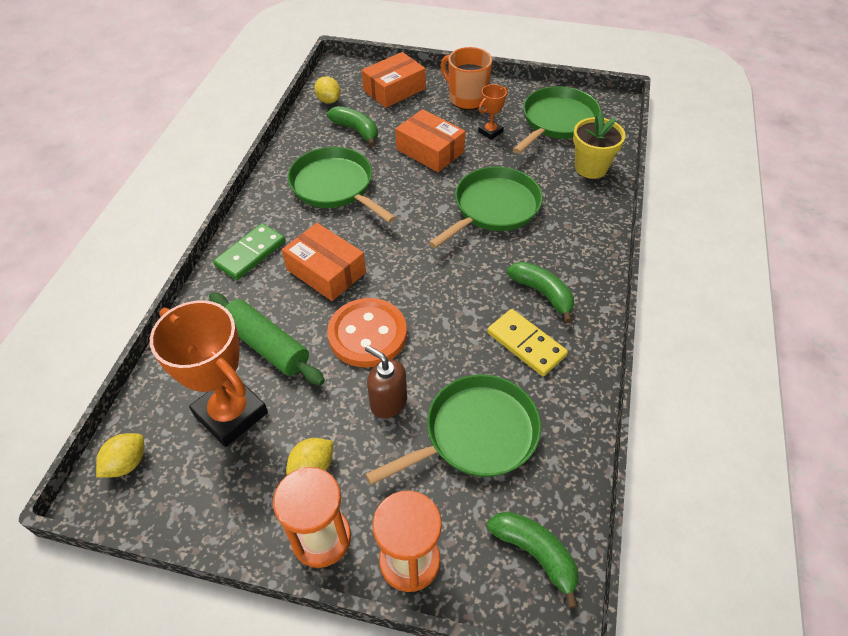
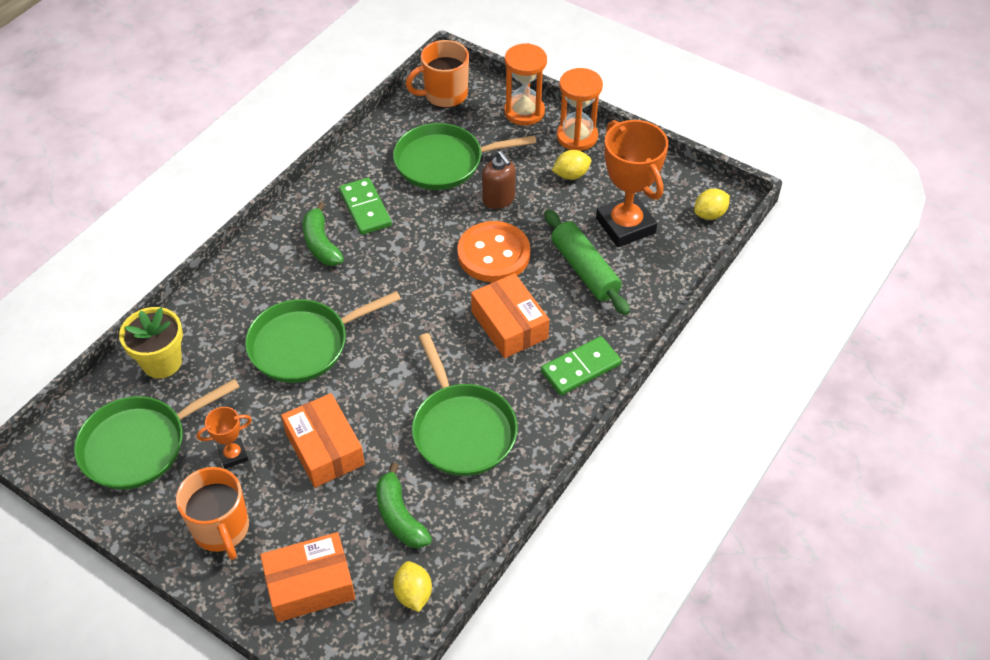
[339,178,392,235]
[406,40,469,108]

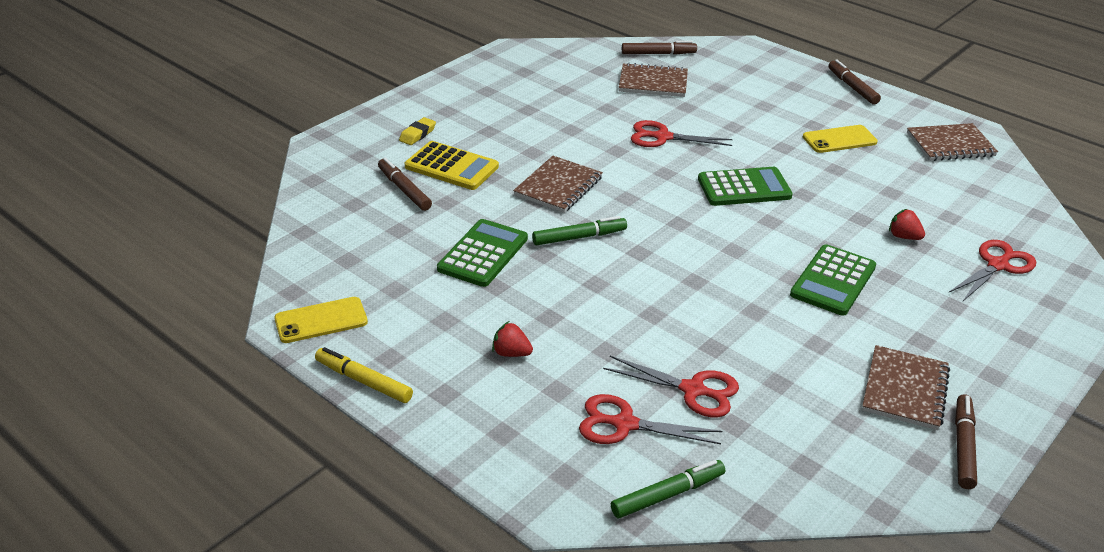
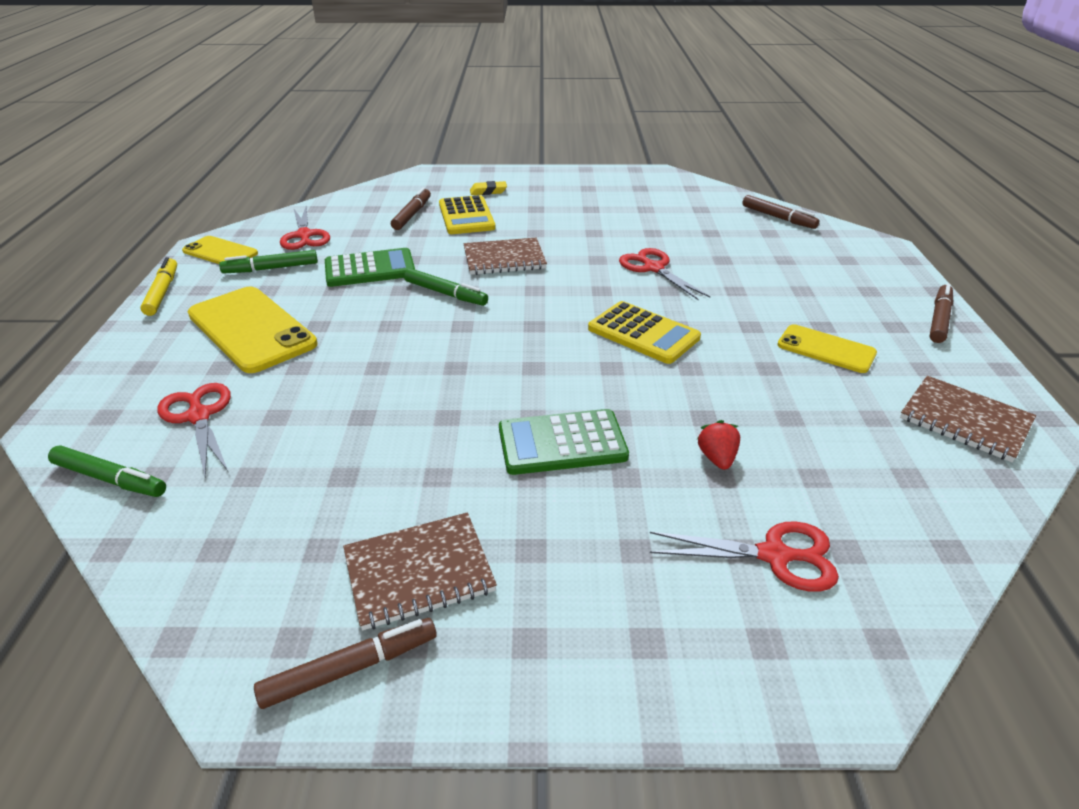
[188,286,318,373]
[280,207,330,250]
[619,62,688,97] (first image)
[588,301,701,364]
[219,250,318,273]

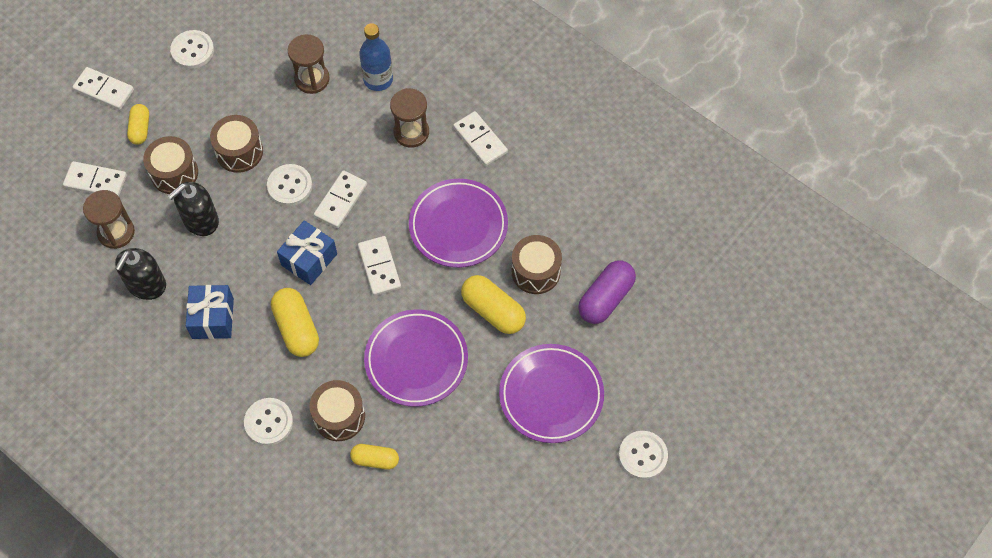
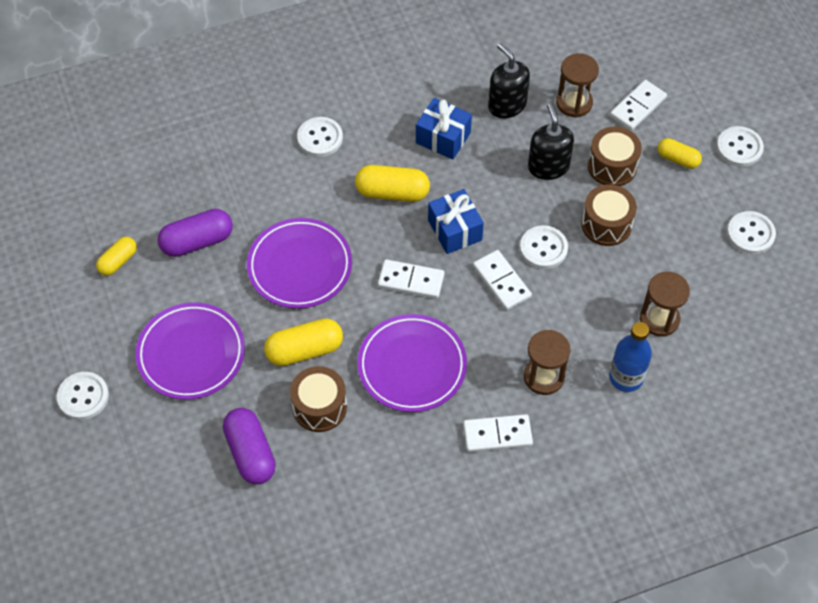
[717,126,764,167]
[310,380,365,441] (first image)
[96,237,137,276]
[157,209,233,257]

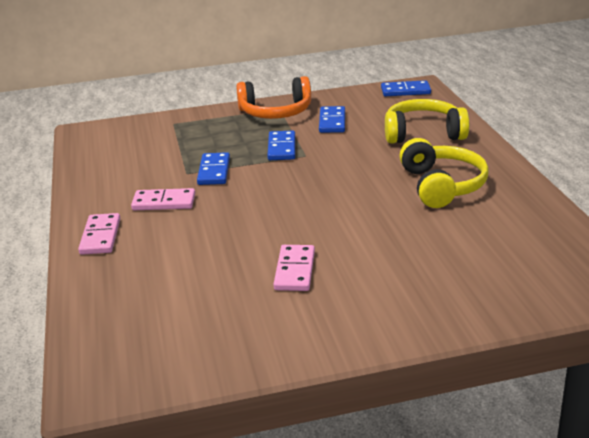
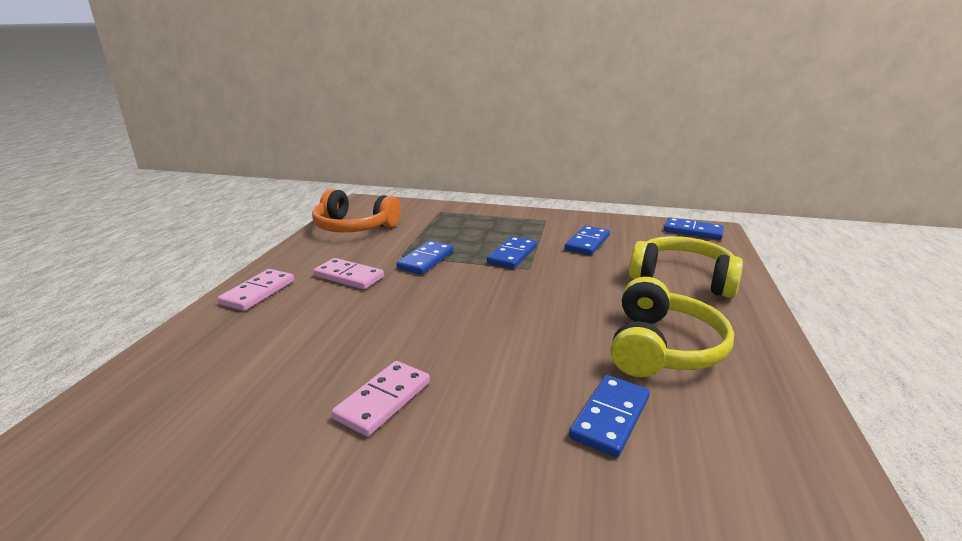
[312,189,401,232]
[569,375,650,457]

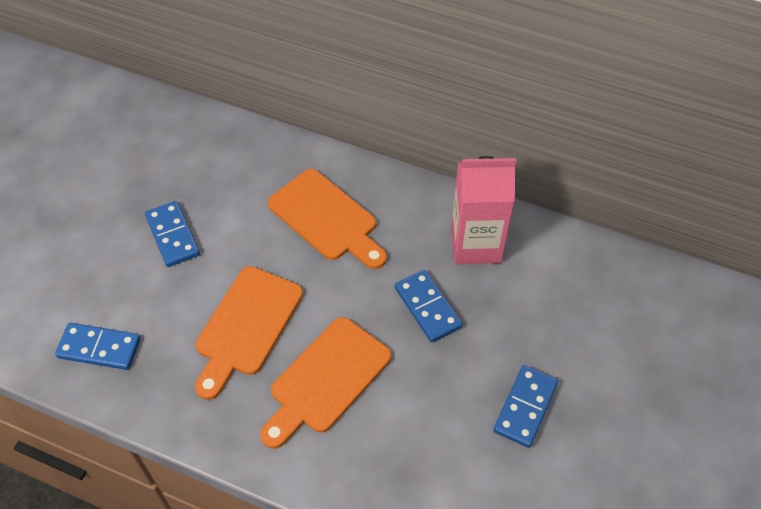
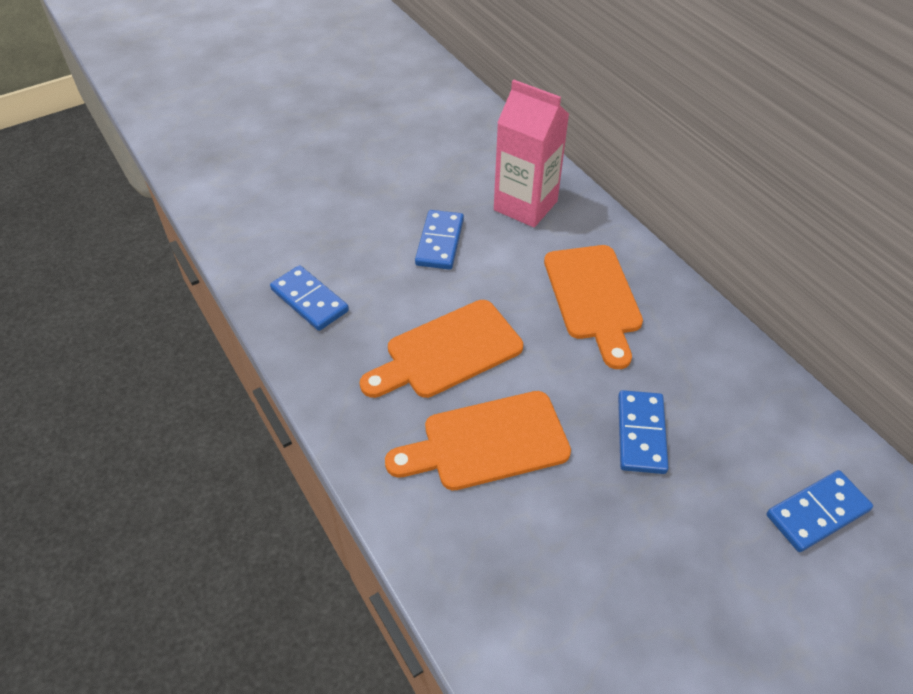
[494,80,569,227]
[766,470,873,552]

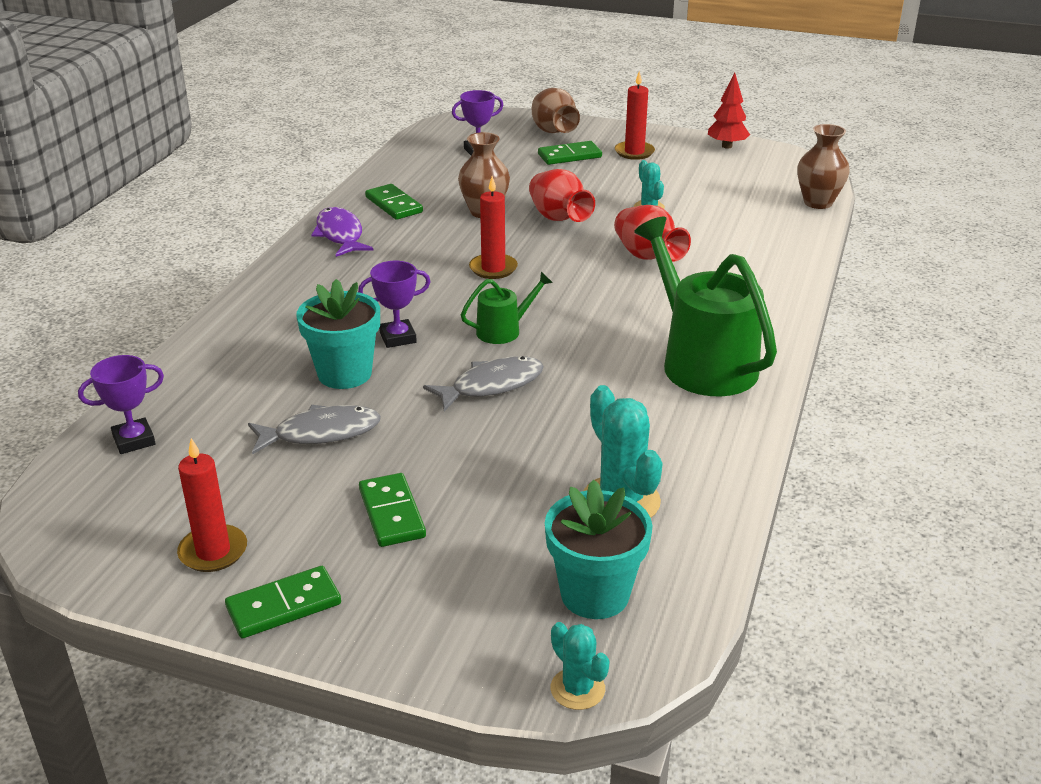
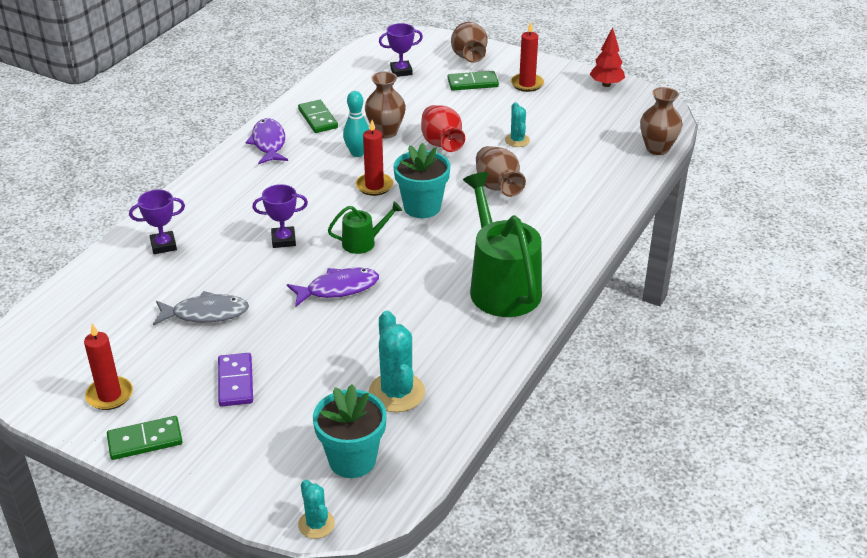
[129,190,185,254]
[393,143,451,218]
[218,353,253,406]
[287,268,379,307]
[476,146,526,197]
[343,91,370,157]

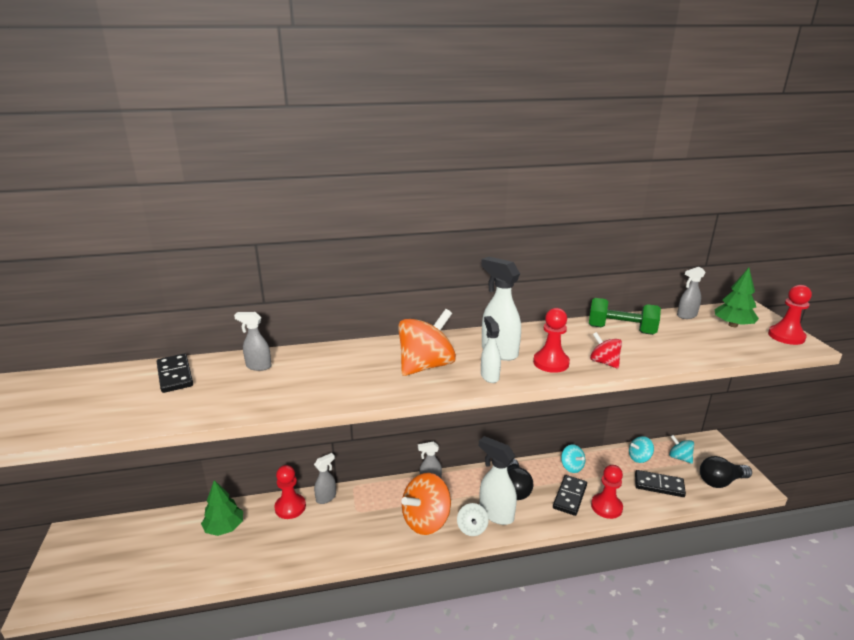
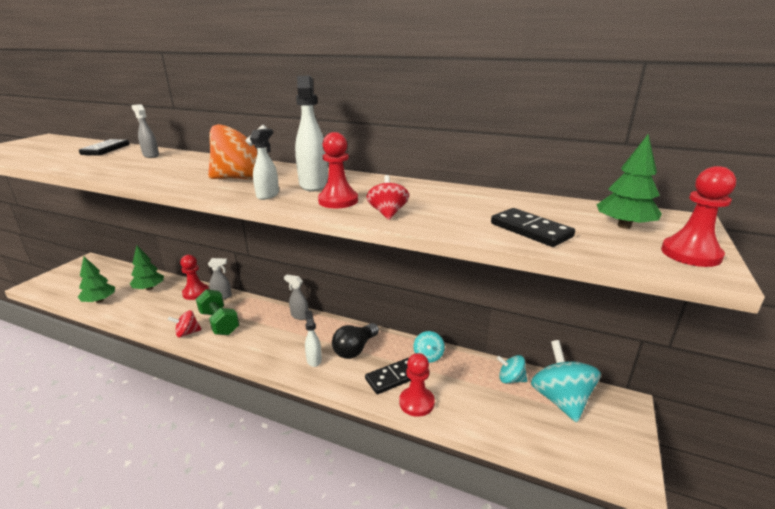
[401,473,451,535] (first image)
[457,503,489,536] (first image)
[305,310,322,367]
[196,289,239,335]
[491,208,575,247]
[531,340,601,422]
[677,267,705,319] (first image)
[700,456,752,488] (first image)
[78,257,115,303]
[168,310,202,338]

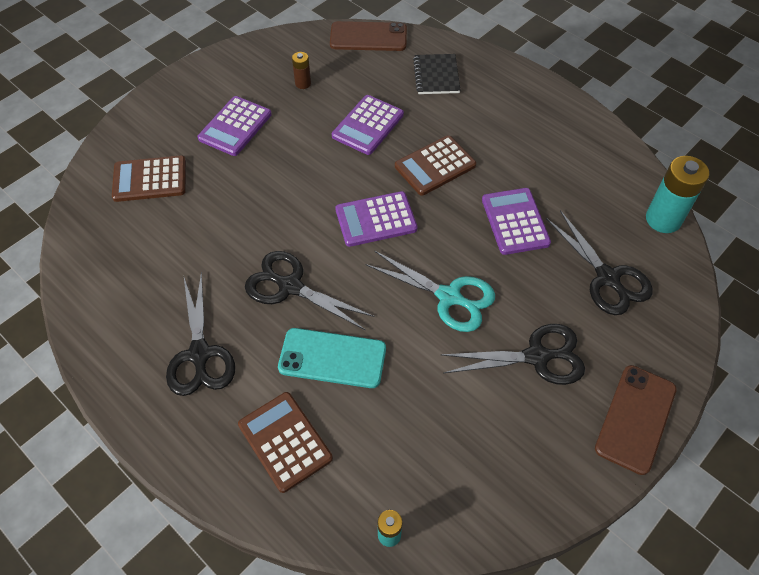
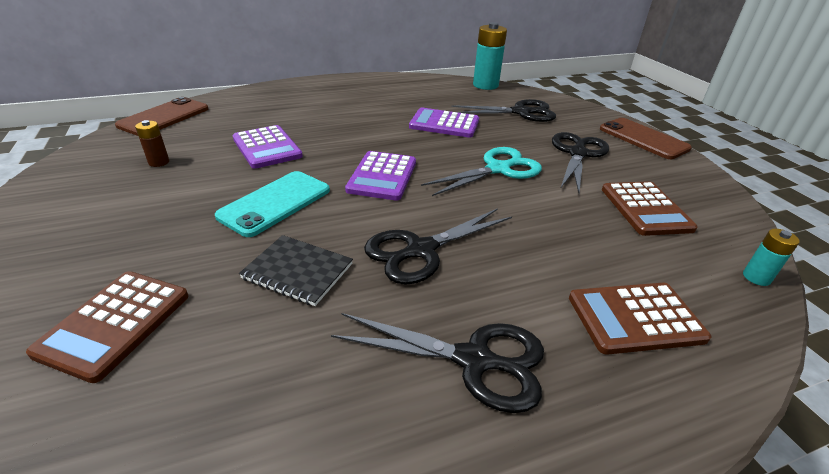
[198,96,272,156] (first image)
[215,171,330,237]
[602,181,698,236]
[239,235,353,306]

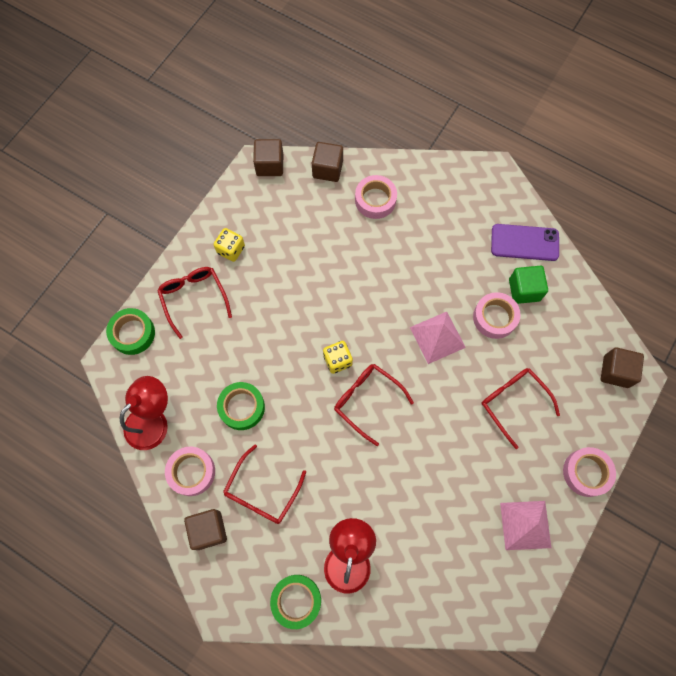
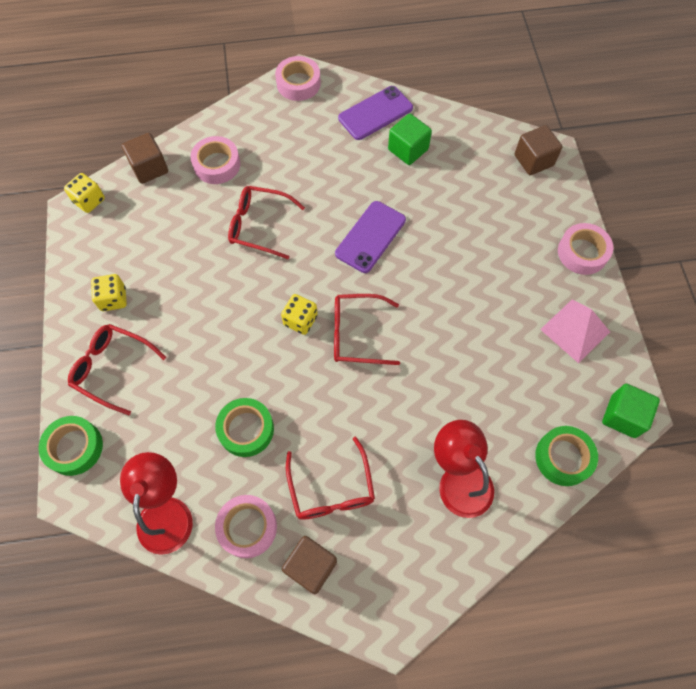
[64,173,105,213]
[535,426,598,486]
[335,201,406,273]
[275,56,321,101]
[228,186,305,259]
[602,384,660,438]

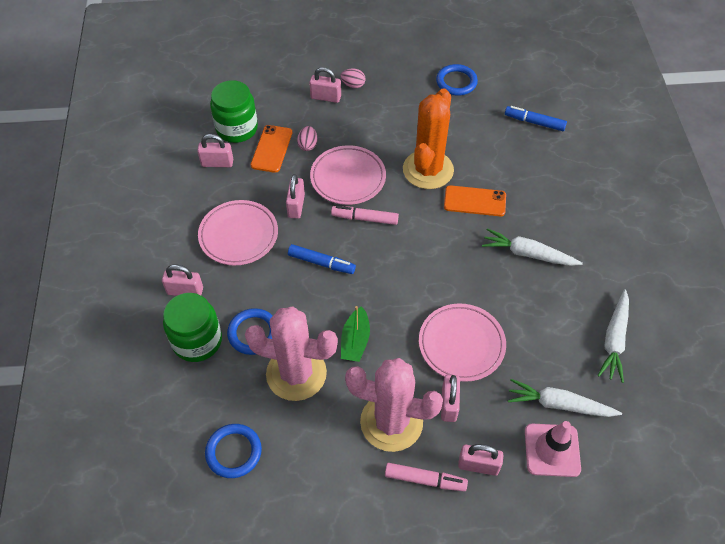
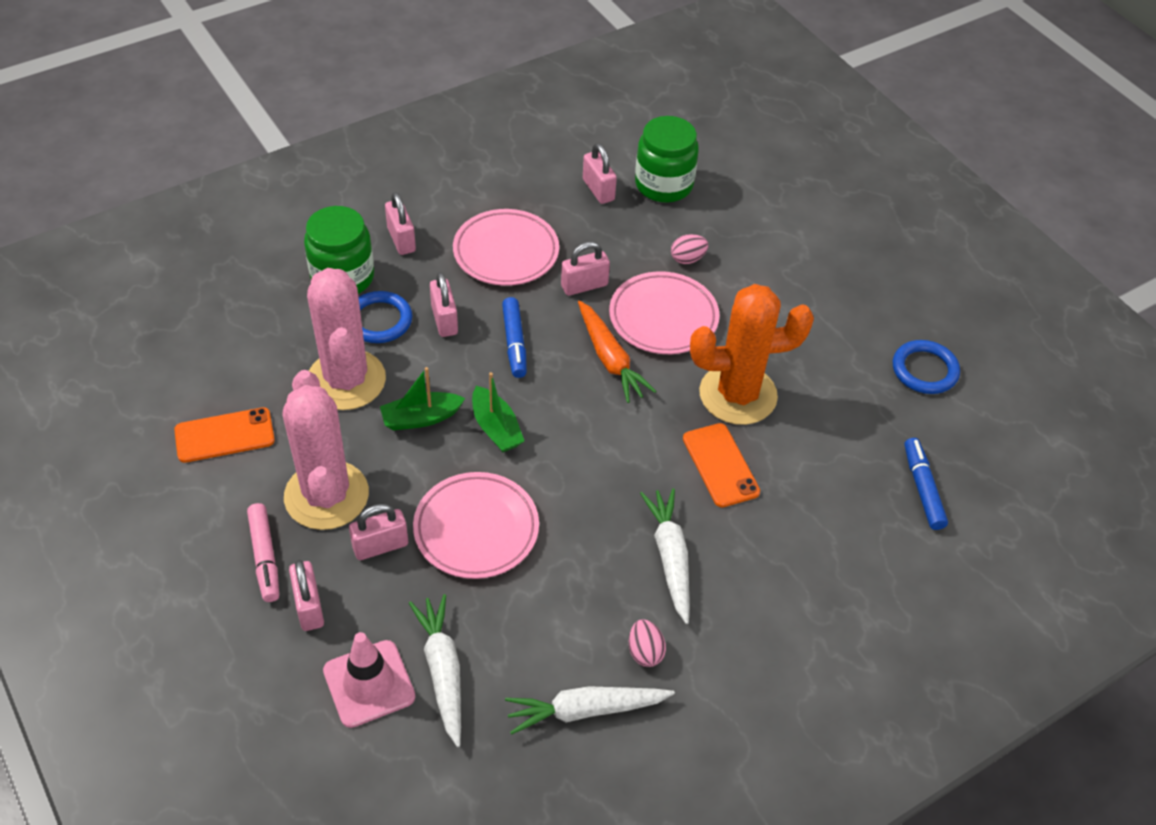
[205,424,262,478] (first image)
[174,407,275,463]
[430,272,458,337]
[578,301,656,403]
[629,619,666,667]
[472,372,524,452]

